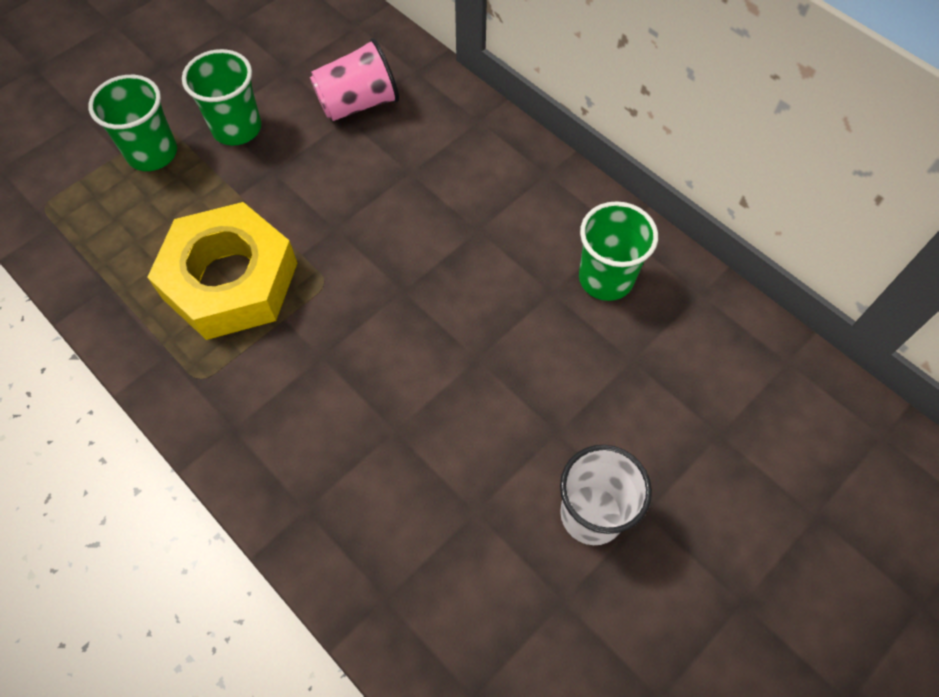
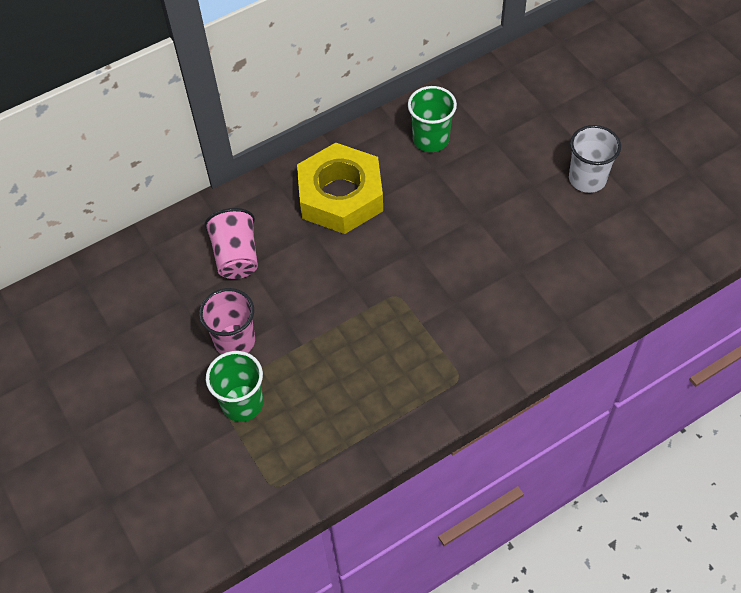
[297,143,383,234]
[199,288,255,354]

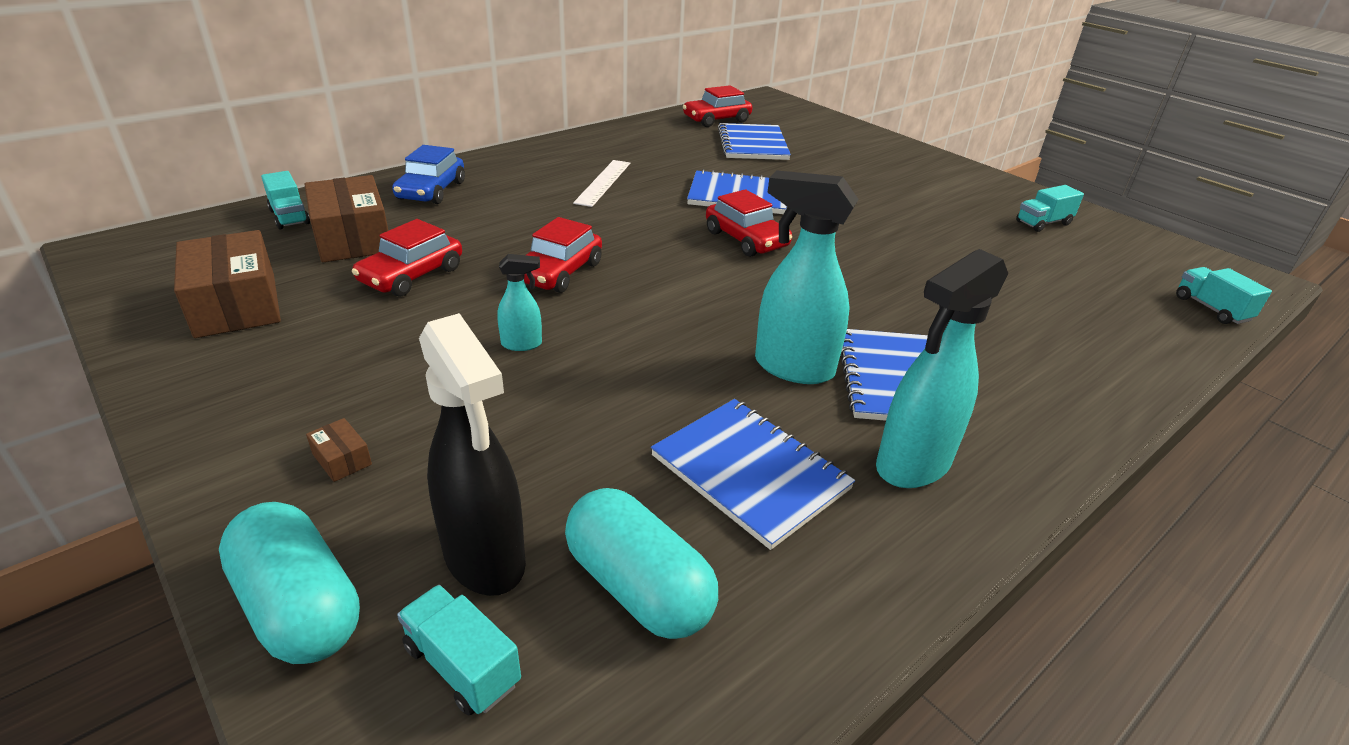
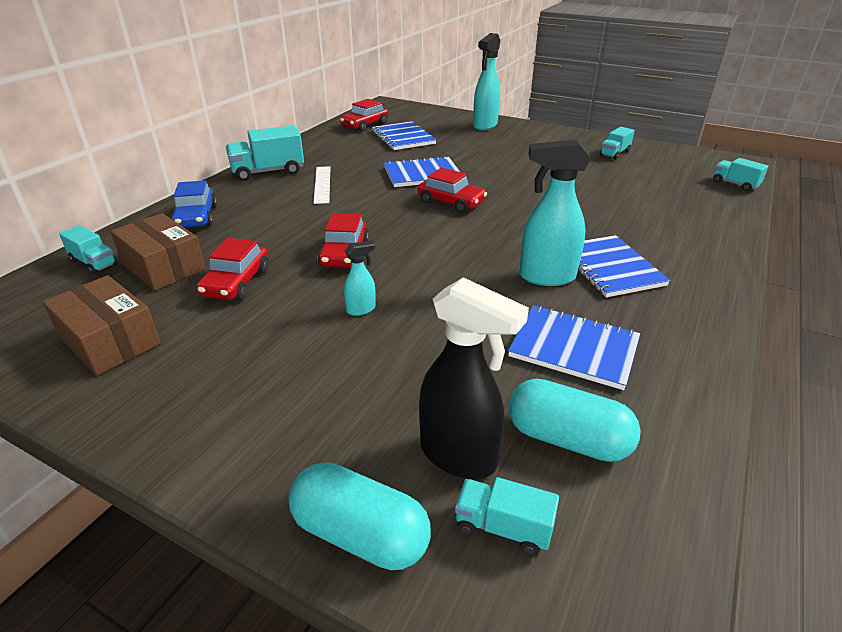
[306,418,372,482] (first image)
[473,33,500,130]
[226,125,304,181]

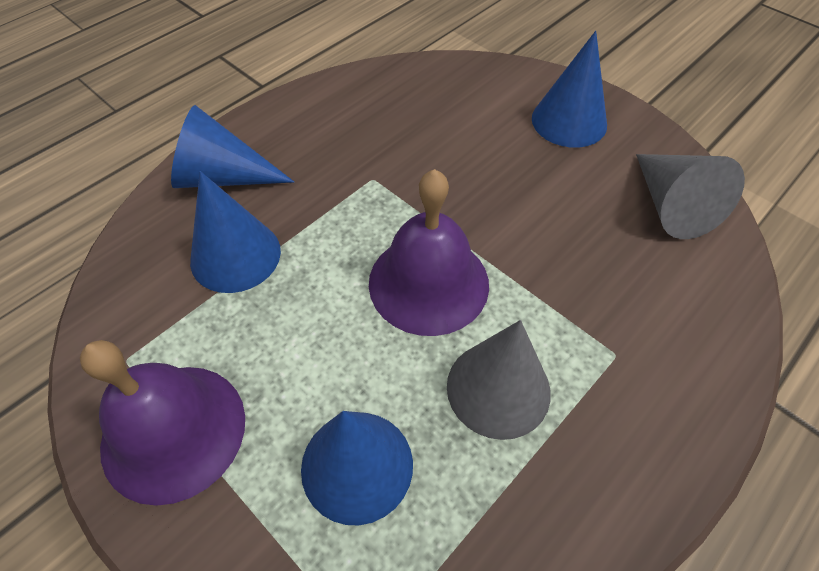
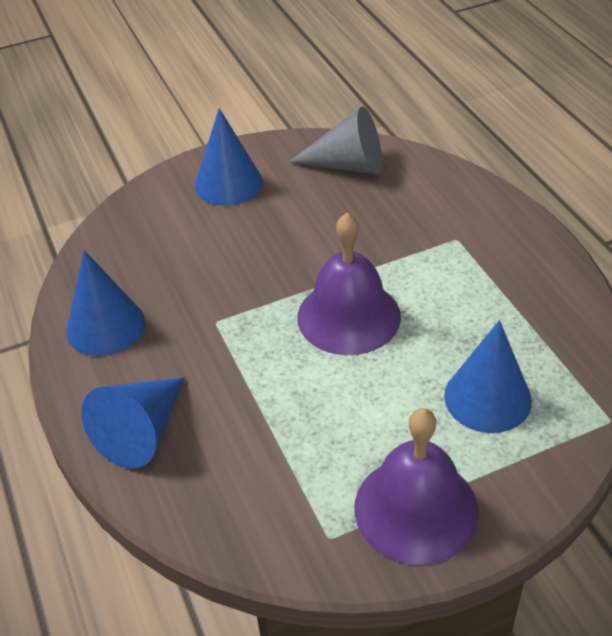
[66,250,145,356]
[447,320,551,440] (first image)

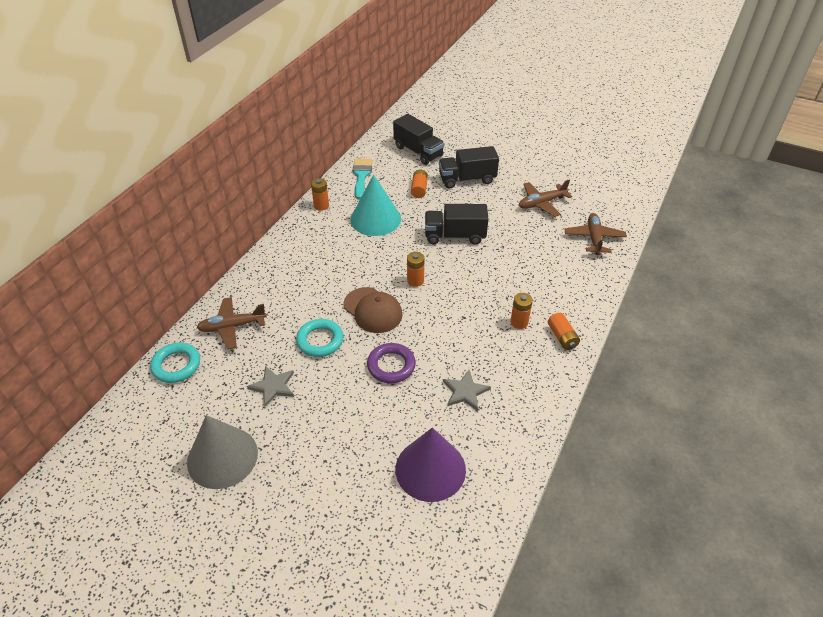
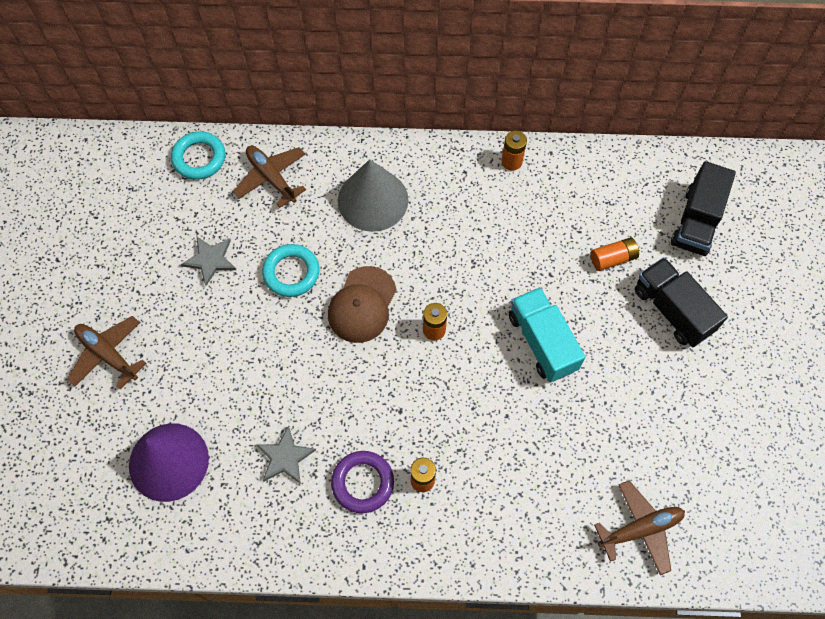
[338,159,408,232]
[350,174,401,236] (first image)
[353,159,372,199] (first image)
[331,451,394,513]
[509,287,585,382]
[67,316,147,390]
[548,313,580,350] (first image)

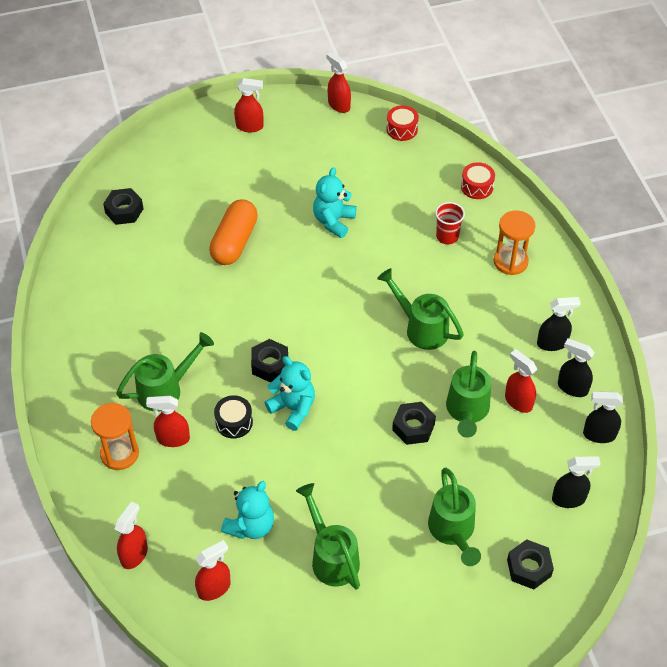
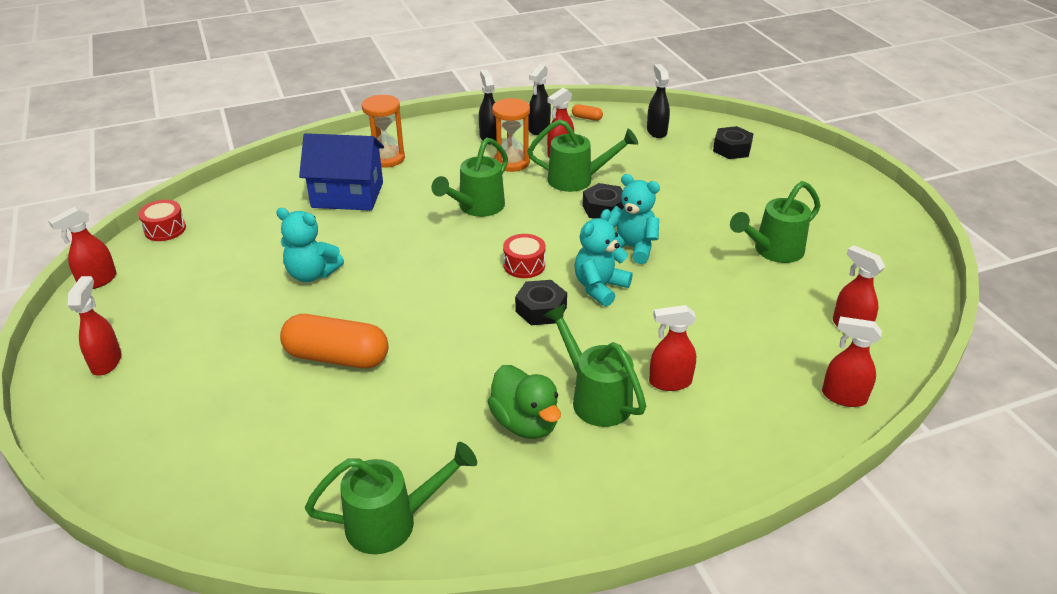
[492,98,530,172]
[103,188,144,225] (first image)
[649,305,696,391]
[214,395,253,438] (first image)
[608,174,660,264]
[305,442,477,554]
[299,133,384,211]
[503,234,546,278]
[572,104,603,121]
[487,365,561,439]

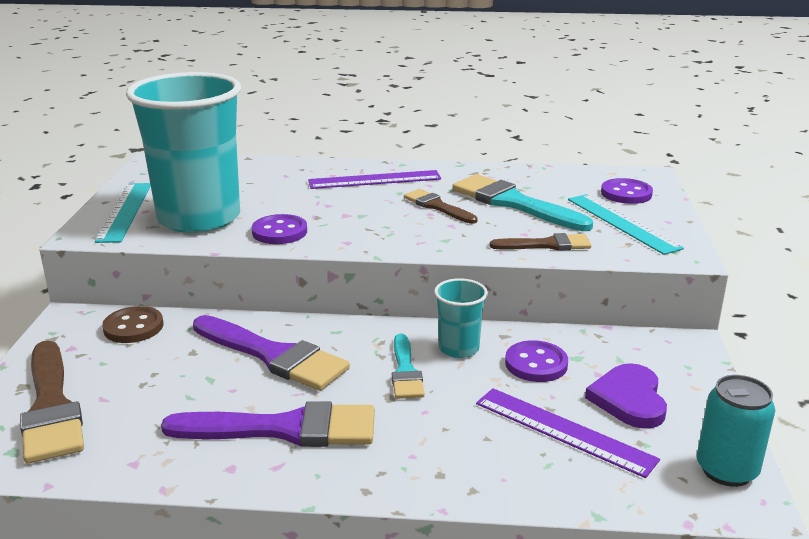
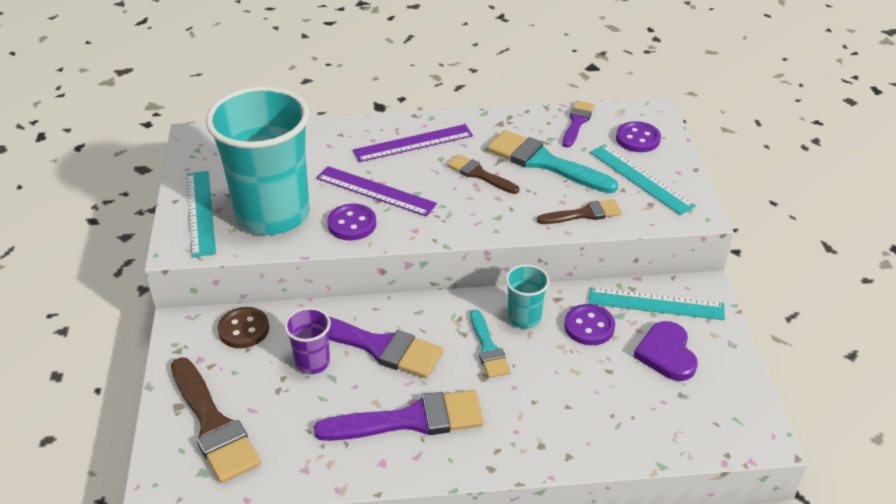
[316,166,437,217]
[697,375,775,487] (first image)
[284,307,331,374]
[562,101,595,148]
[589,287,725,320]

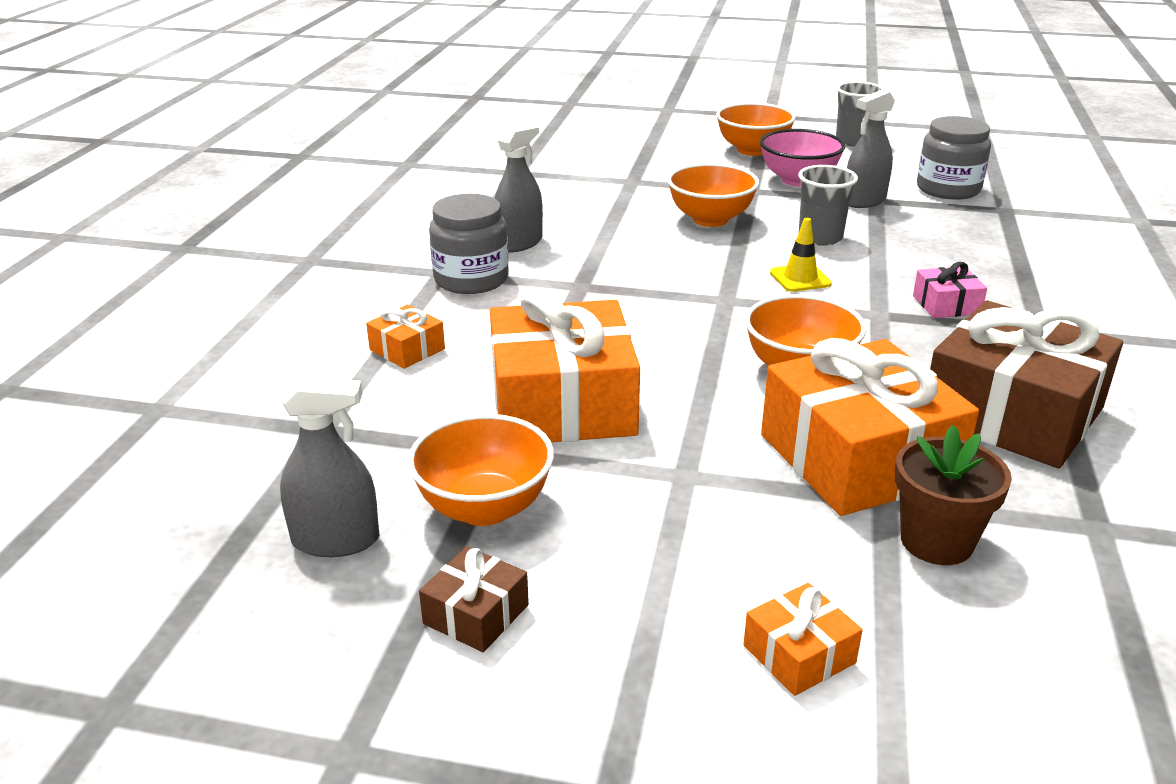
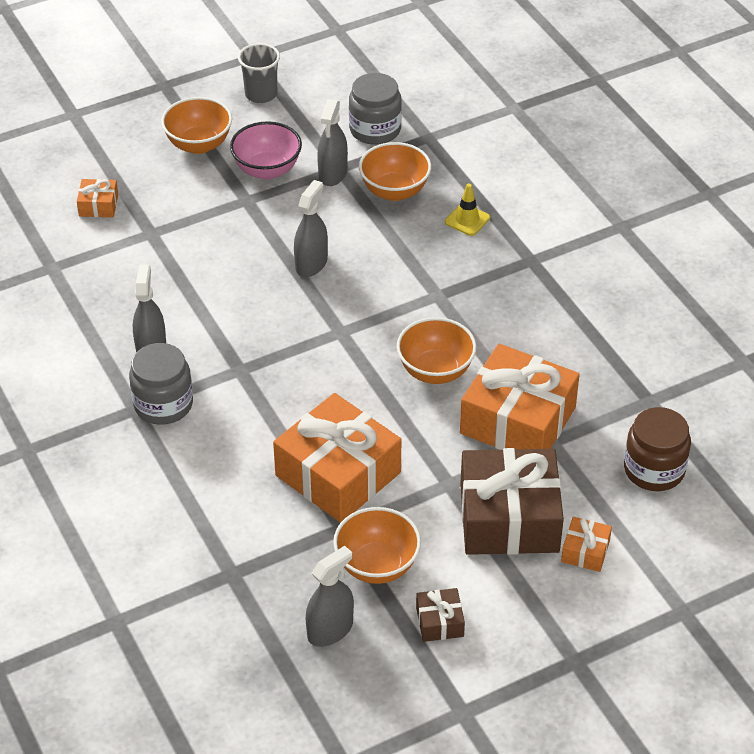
[77,179,118,217]
[359,142,431,201]
[445,184,490,236]
[798,165,858,246] (first image)
[895,425,1012,565] (first image)
[913,262,987,318] (first image)
[460,448,564,555]
[294,180,328,277]
[624,407,691,491]

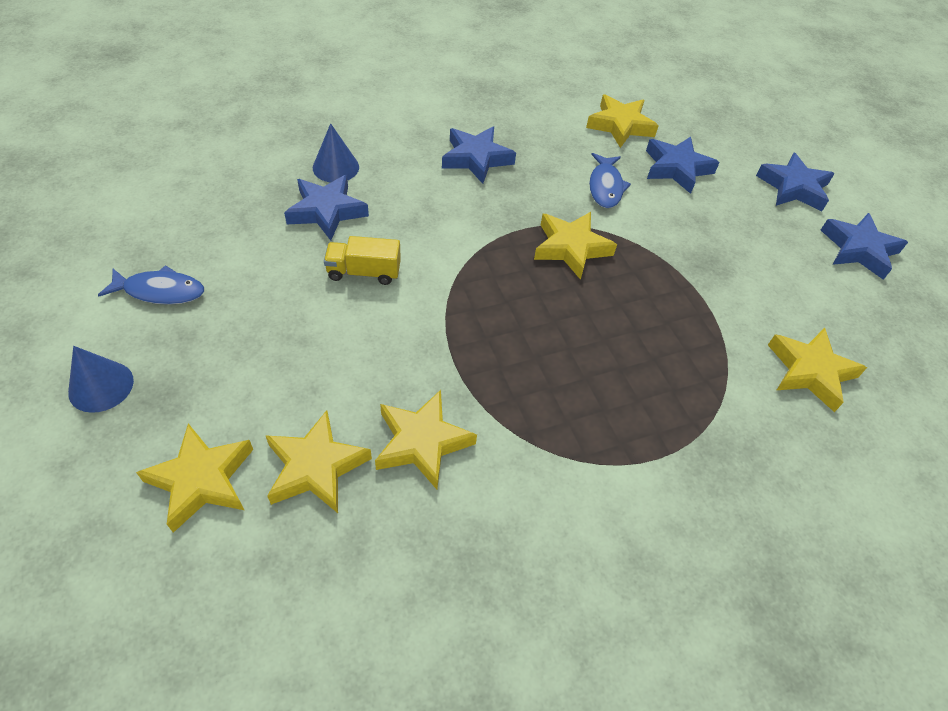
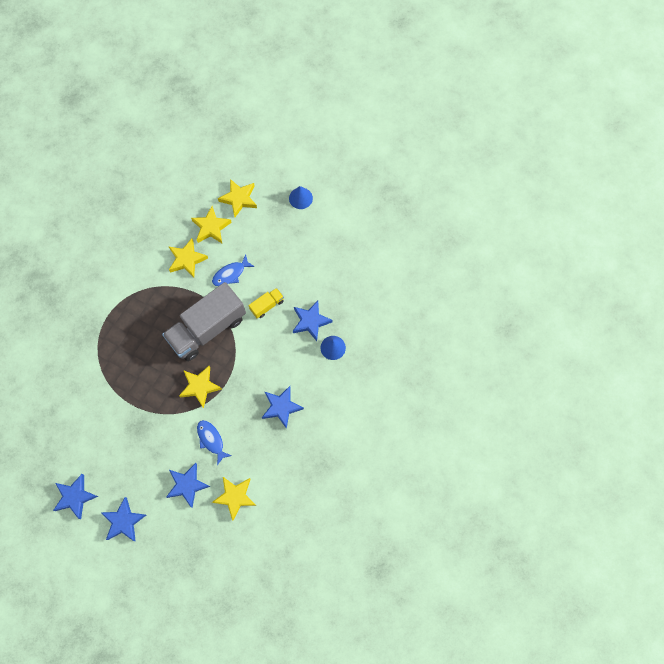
[212,255,255,286]
[768,328,867,412] (first image)
[162,282,246,361]

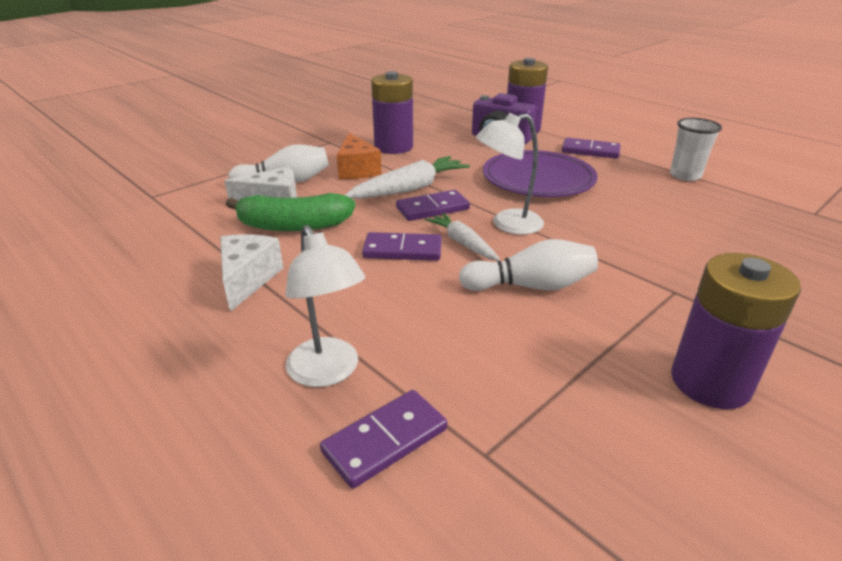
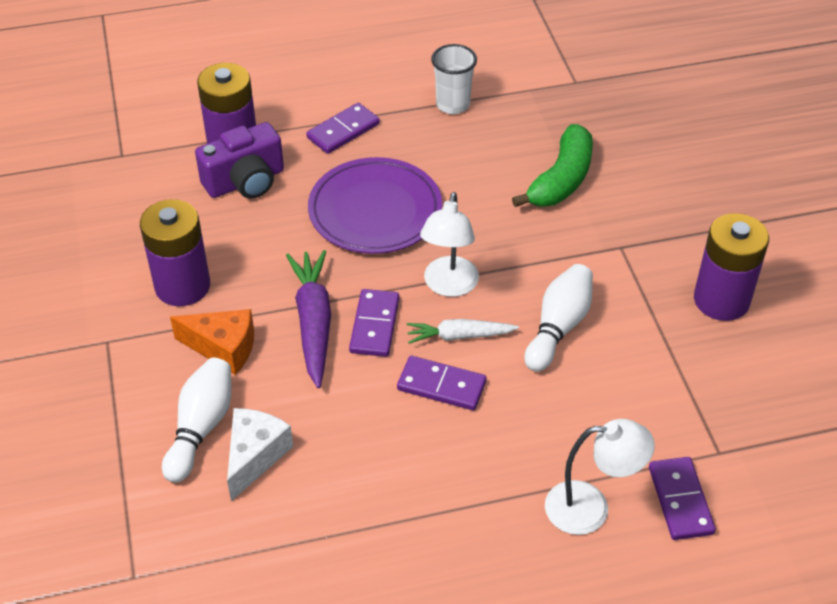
[220,234,283,312] (first image)
[512,124,593,207]
[286,250,331,388]
[397,356,487,410]

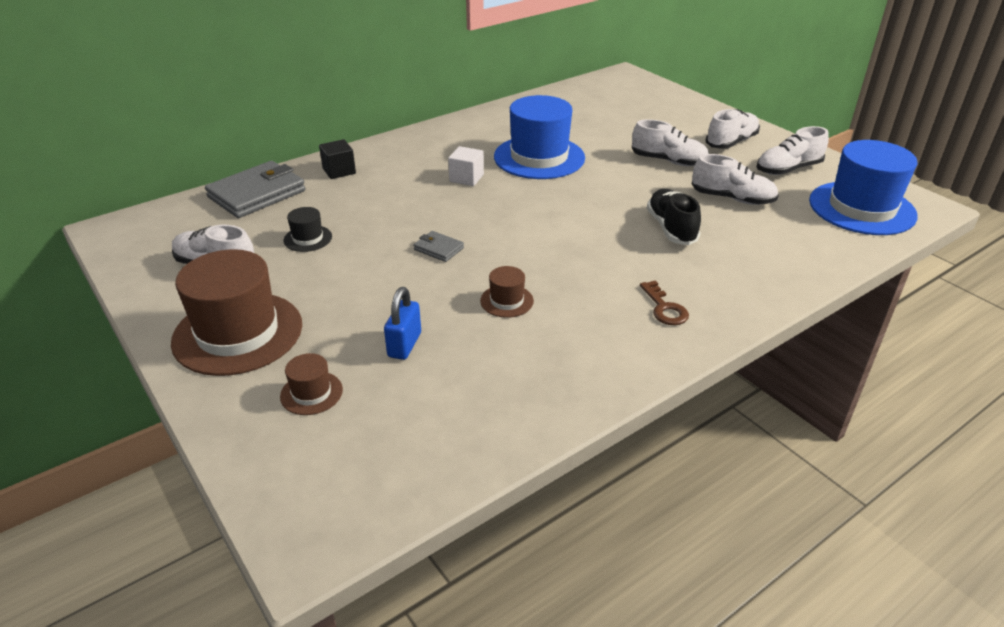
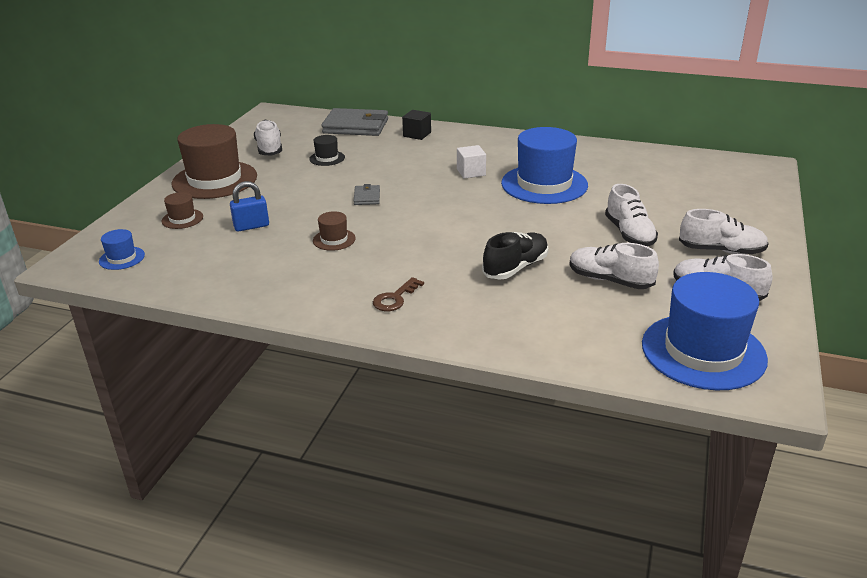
[569,243,659,289]
[99,229,145,270]

